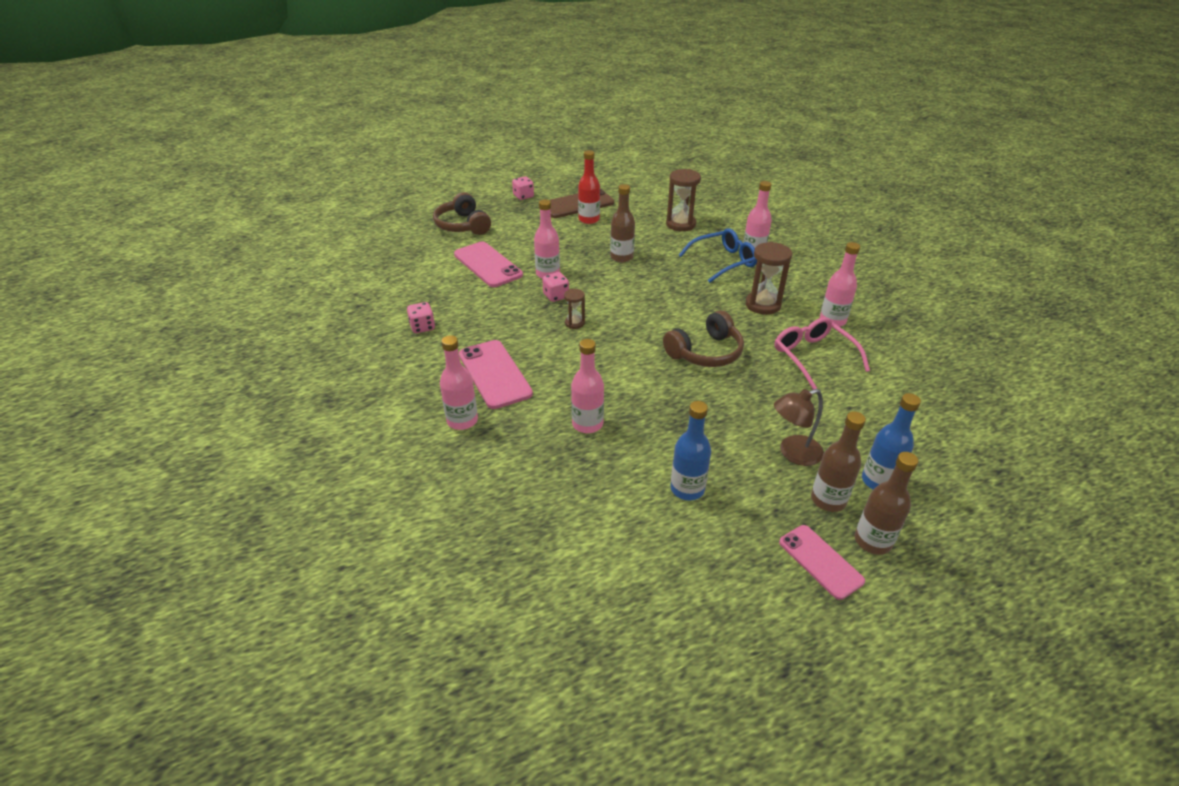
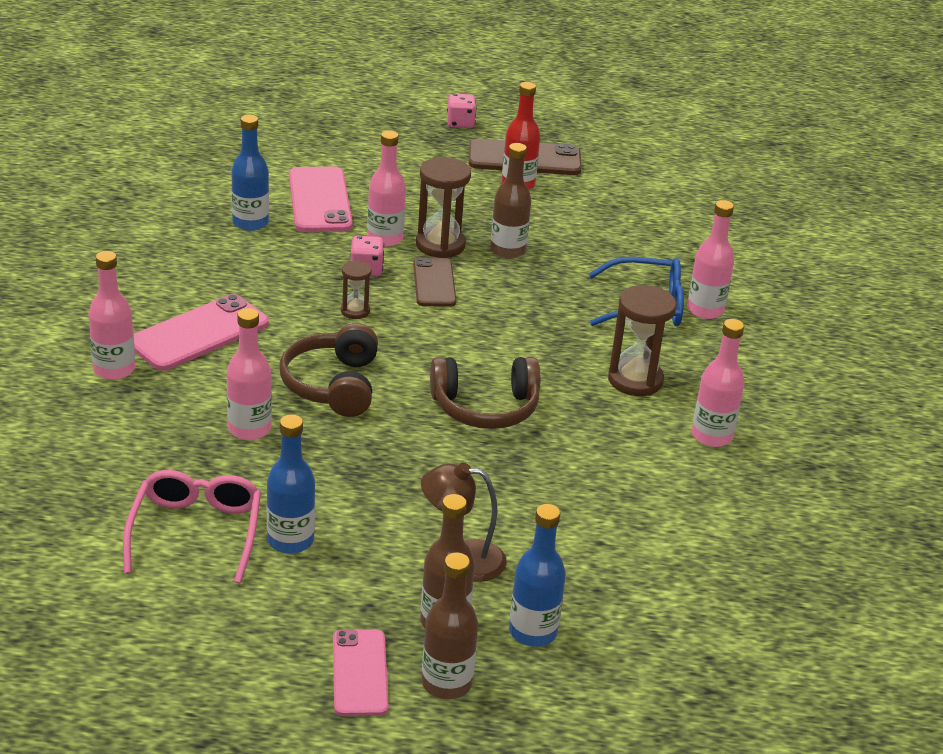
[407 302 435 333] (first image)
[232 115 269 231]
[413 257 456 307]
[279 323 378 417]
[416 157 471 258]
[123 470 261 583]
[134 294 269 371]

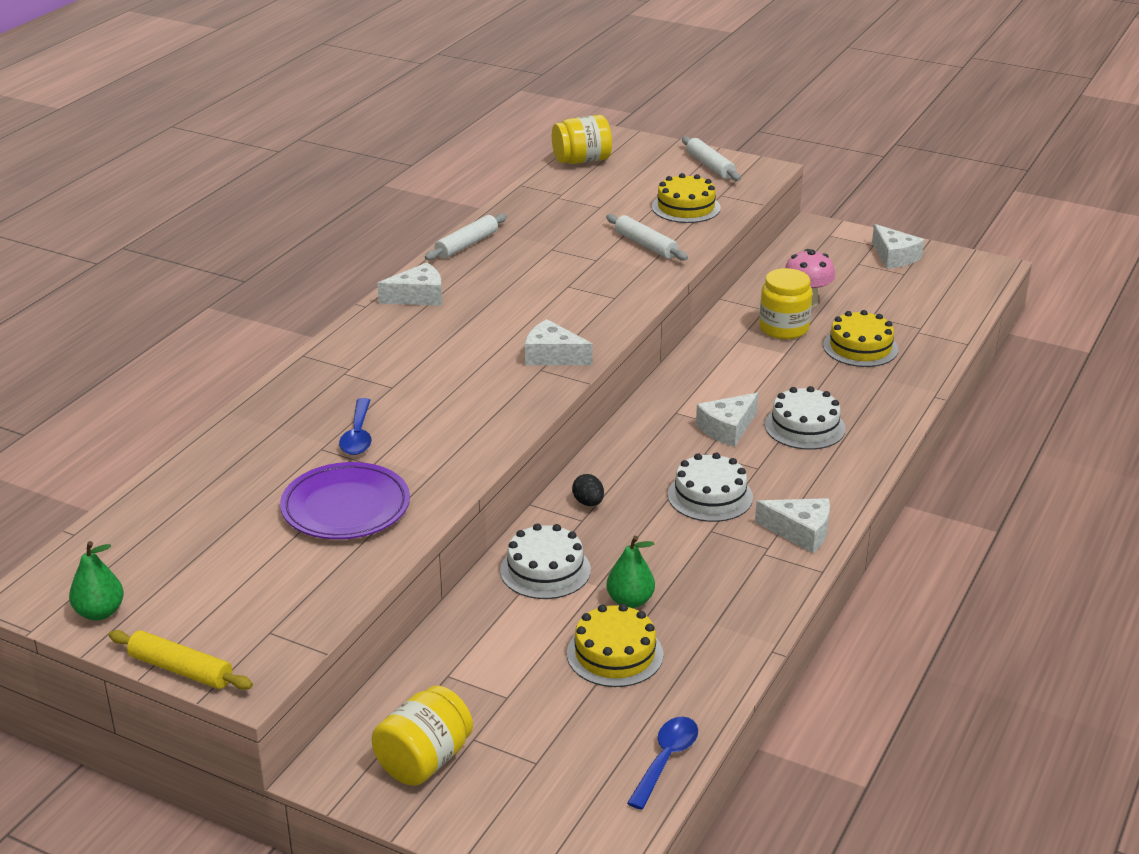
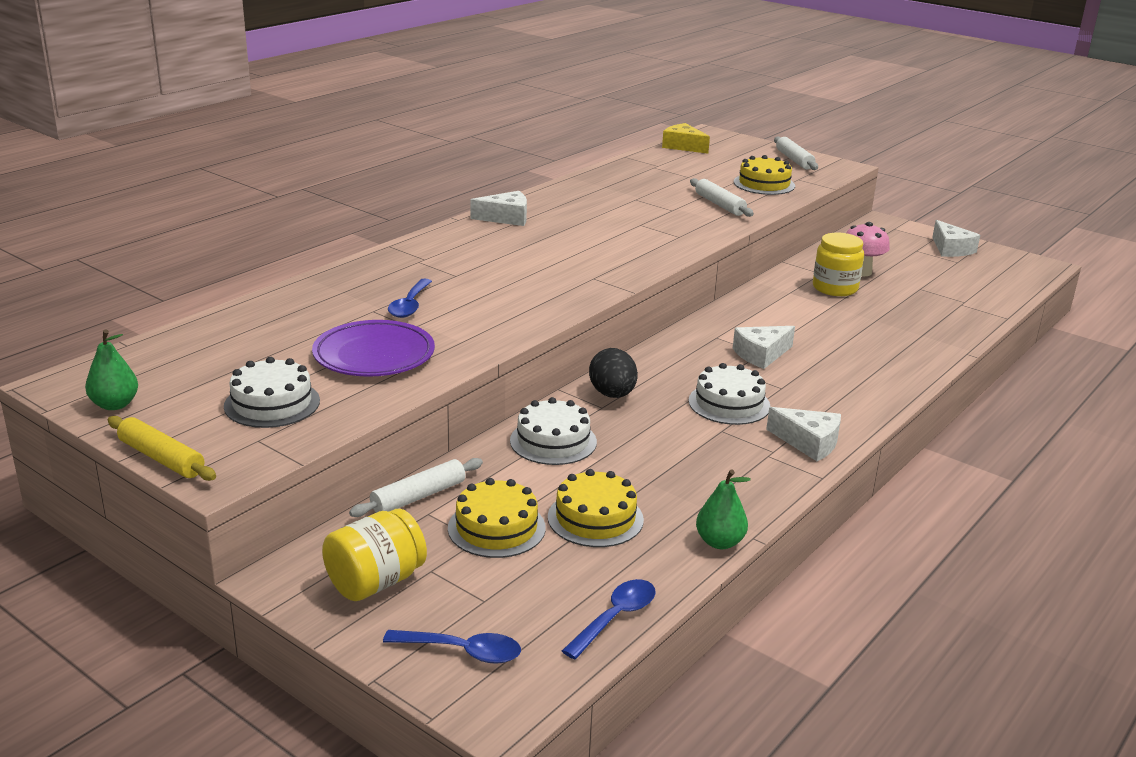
[525 319 593 365] (first image)
[383 630 521 664]
[349 458 483 517]
[696 469 751 549]
[224 357 320 428]
[448 478 546 558]
[662 123 710 154]
[589 348 638 398]

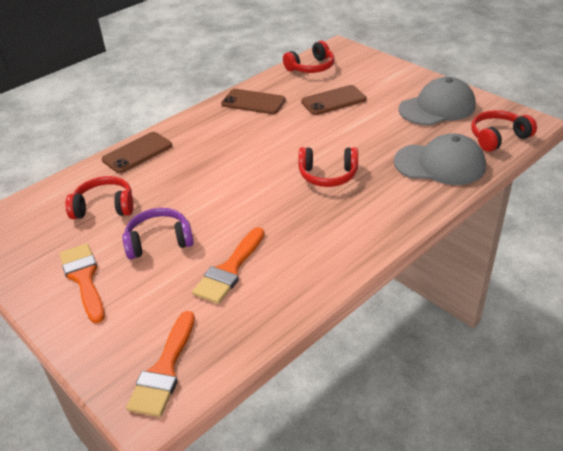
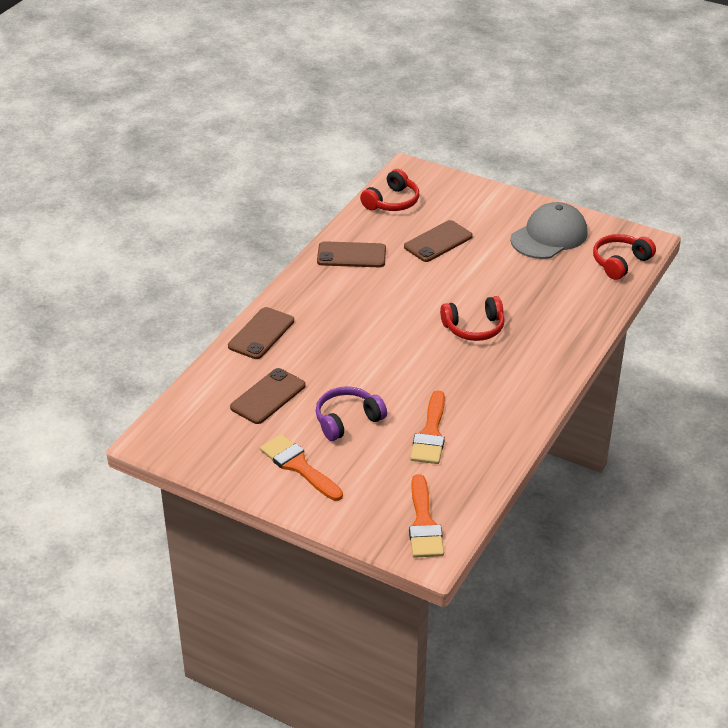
[394 133 486 185] (first image)
[230 368 306 424]

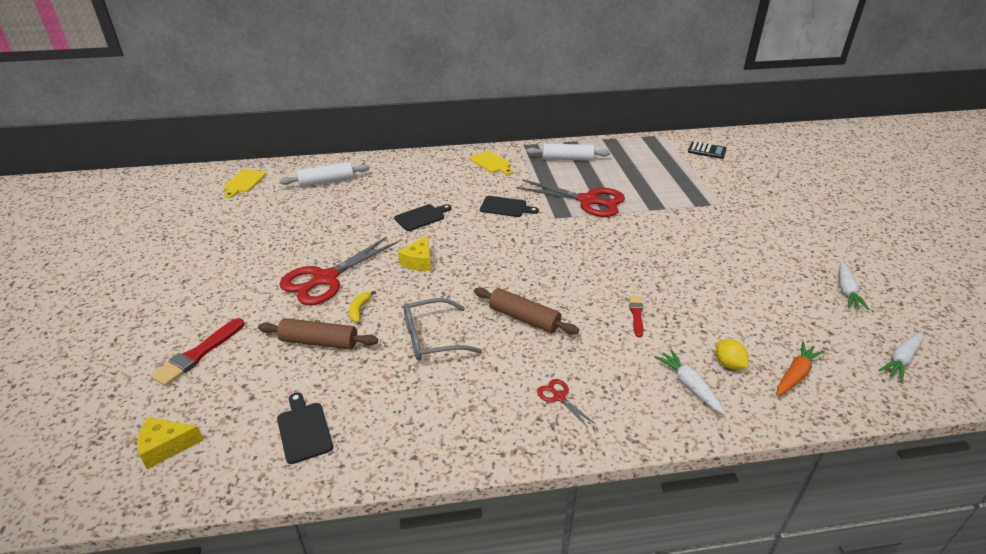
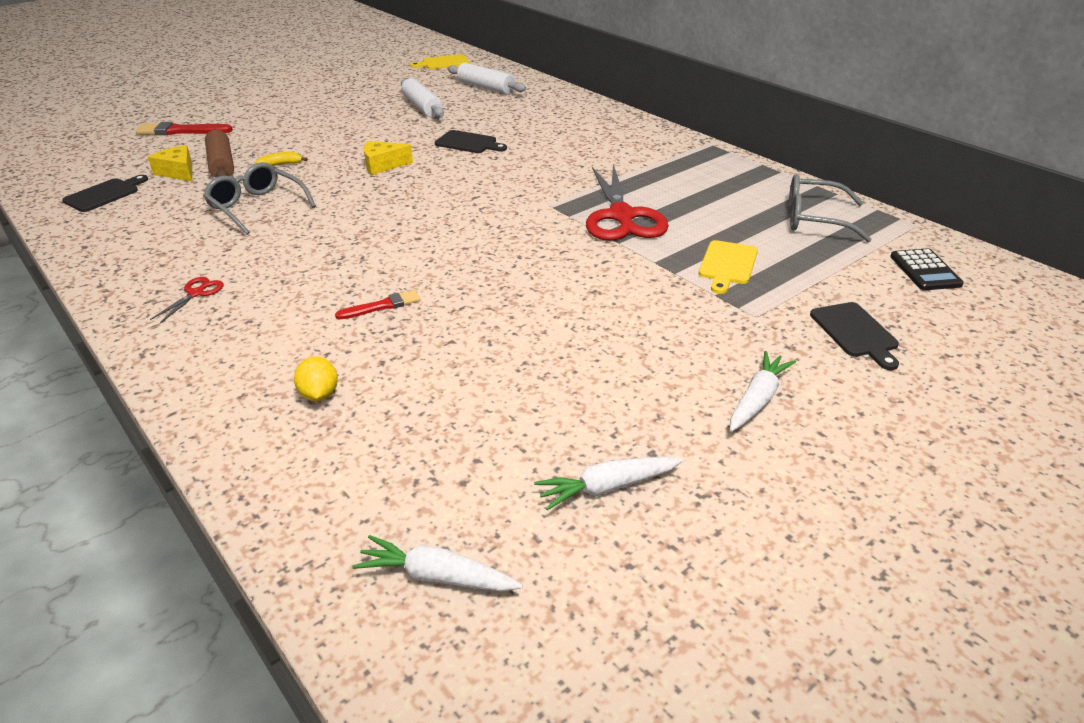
[279 237 398 305] (first image)
[474 288 579 335] (first image)
[777 342 824 396] (first image)
[789 174 872 242]
[148 145 192 181]
[699 240 758 294]
[810 302 899 370]
[401 78 444 117]
[730 351 796 432]
[294 356 338 401]

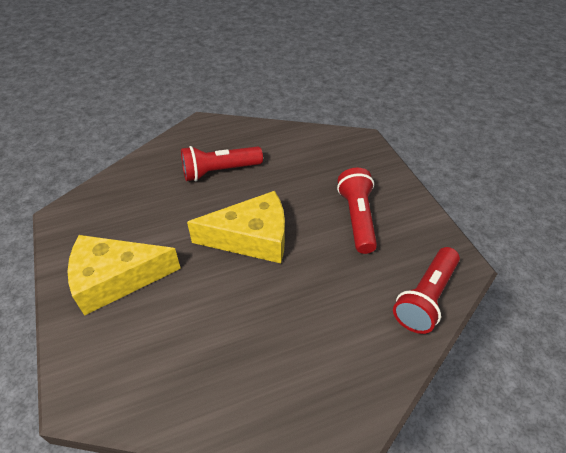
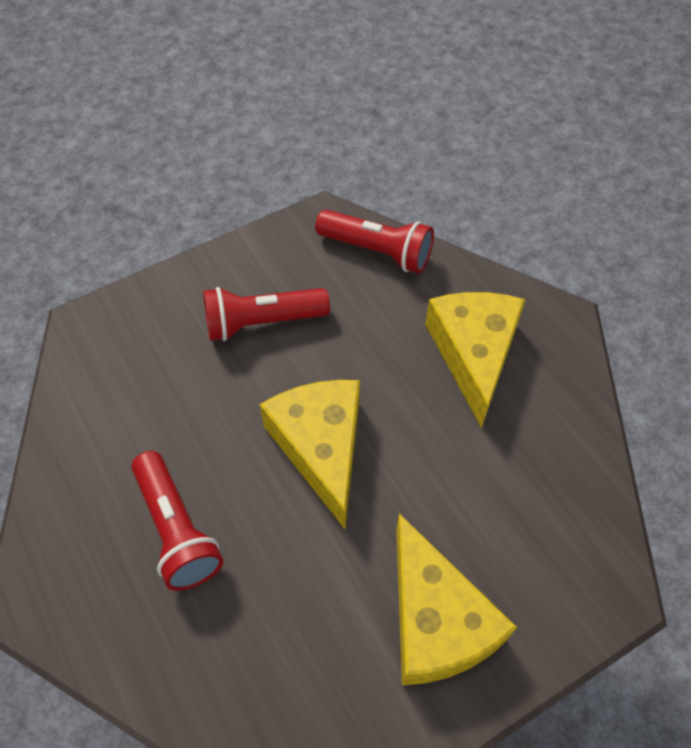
[425 292 526 429]

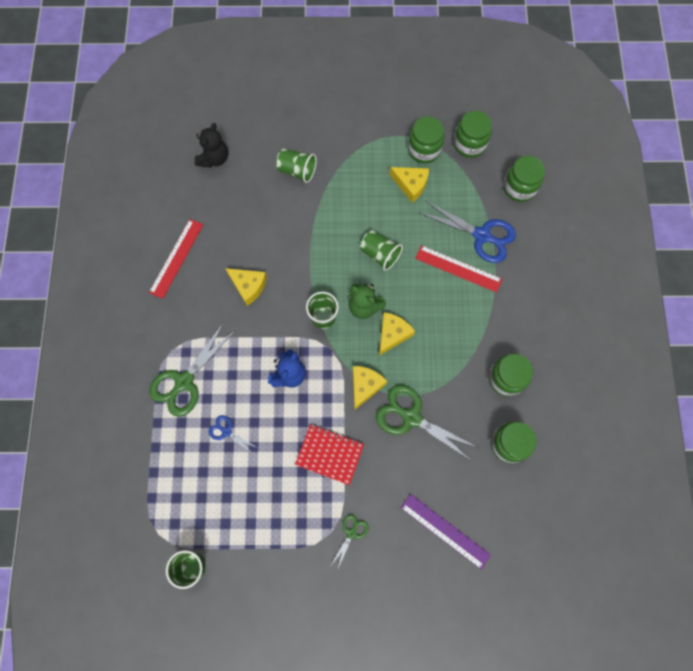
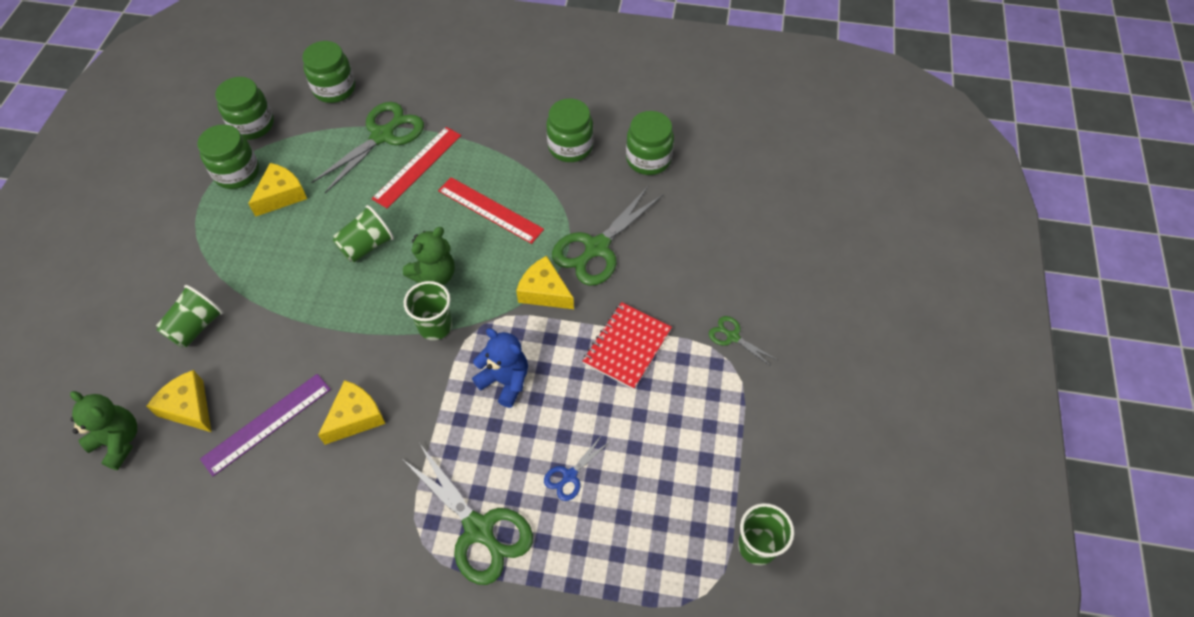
[438 177 544 244]
[146 370 212 432]
[200 374 331 476]
[70 391 137 470]
[311 102 424 193]

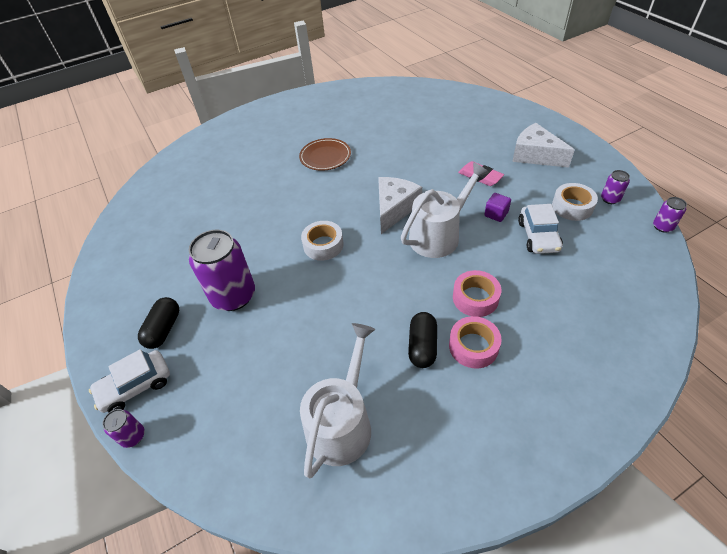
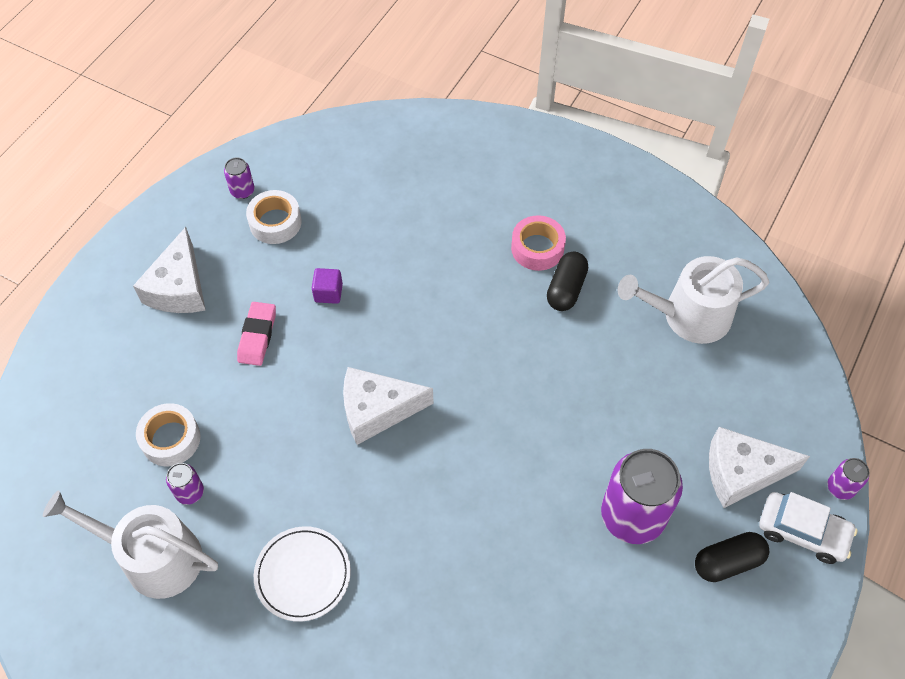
[453 270 501 317] (first image)
[518 204 563 254] (first image)
[709 427 810 508]
[136 403 201 466]
[43 490 218 599]
[166 463 204 505]
[254 526 351 622]
[547 252 588 311]

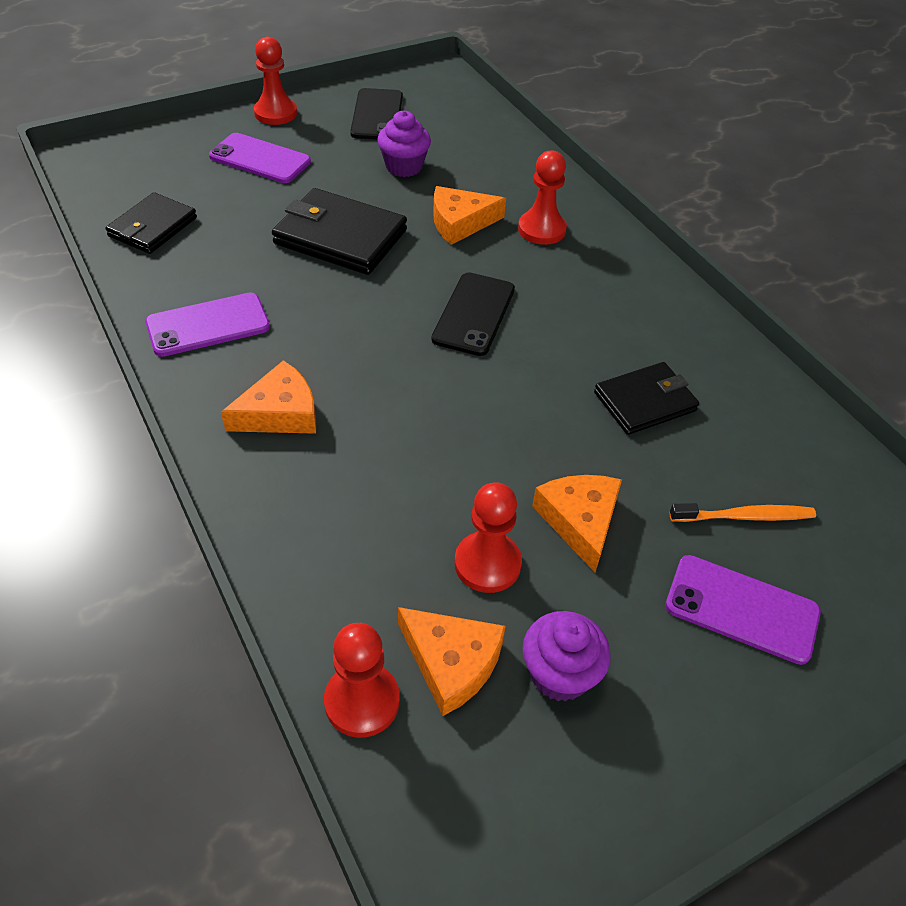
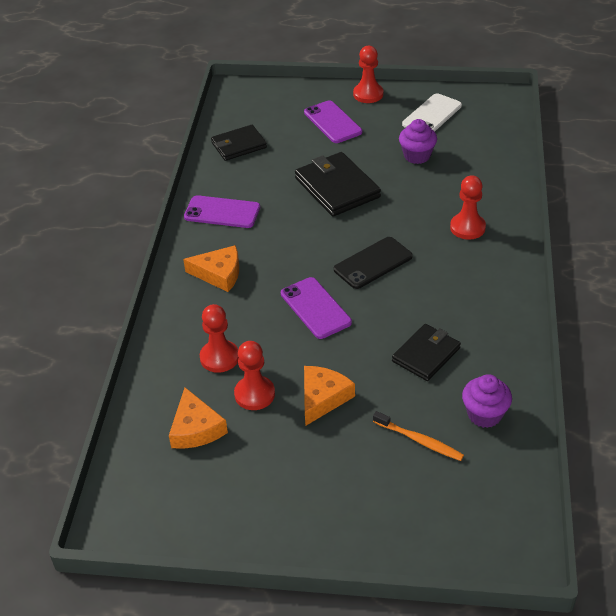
[433 186 506 245] (first image)
[200 304 239 373]
[462 374 512 428]
[281 277 352 339]
[402 93 462 132]
[392 324 461 381]

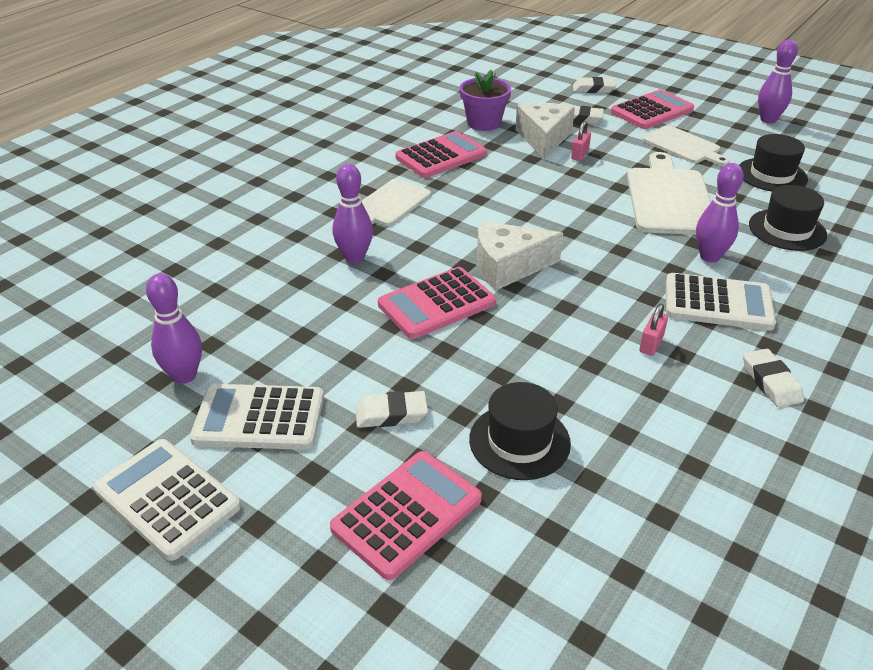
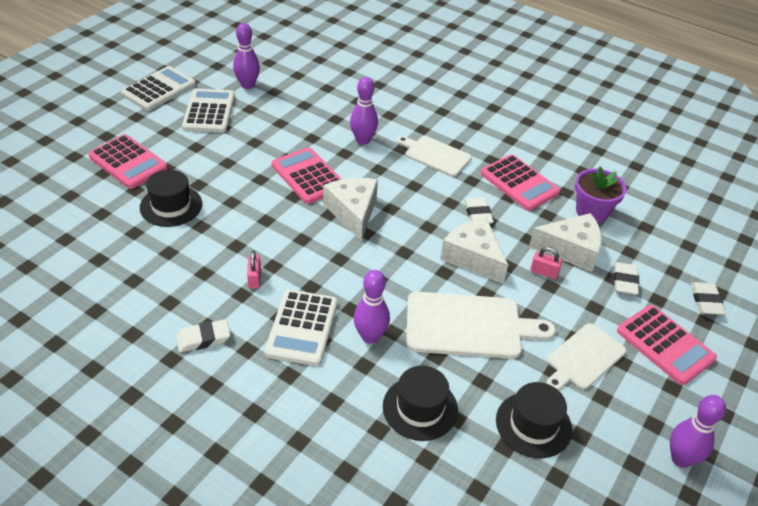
[440 217 508 284]
[464 197 494 224]
[247 250 261 289]

